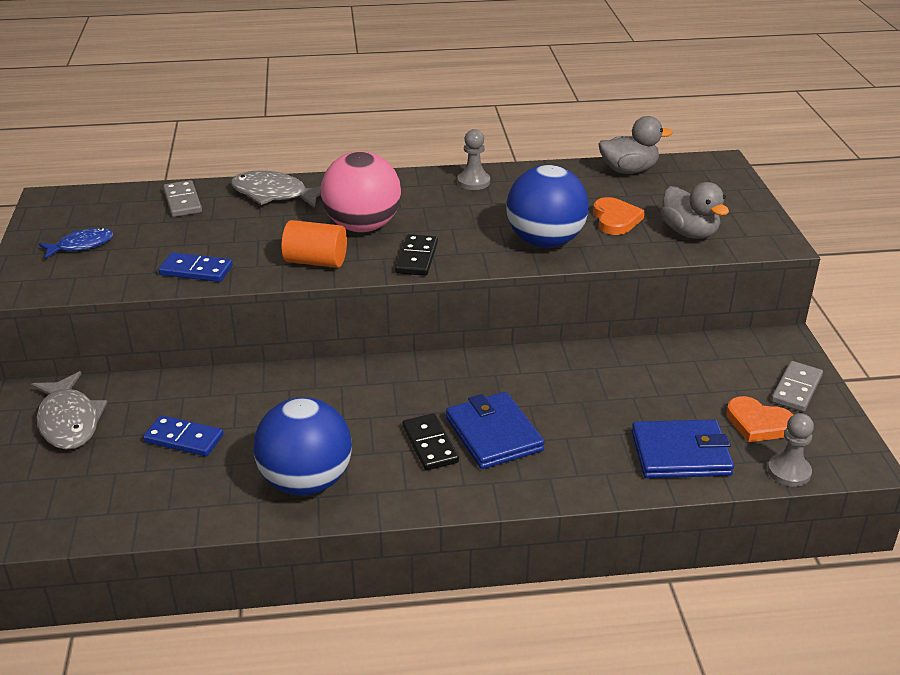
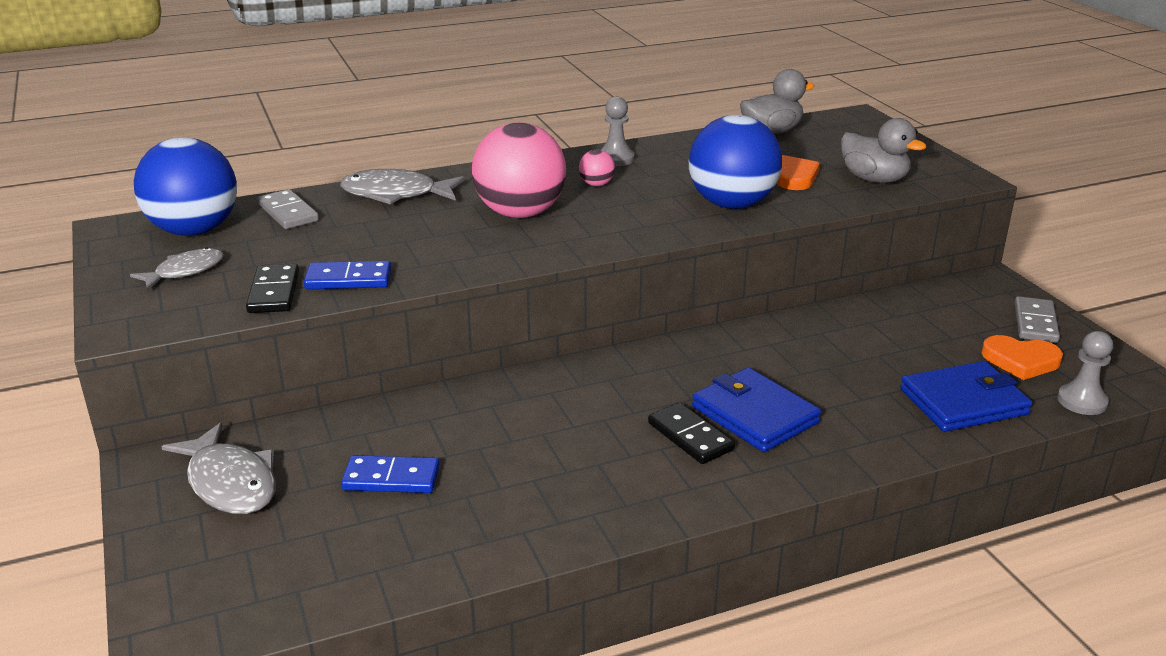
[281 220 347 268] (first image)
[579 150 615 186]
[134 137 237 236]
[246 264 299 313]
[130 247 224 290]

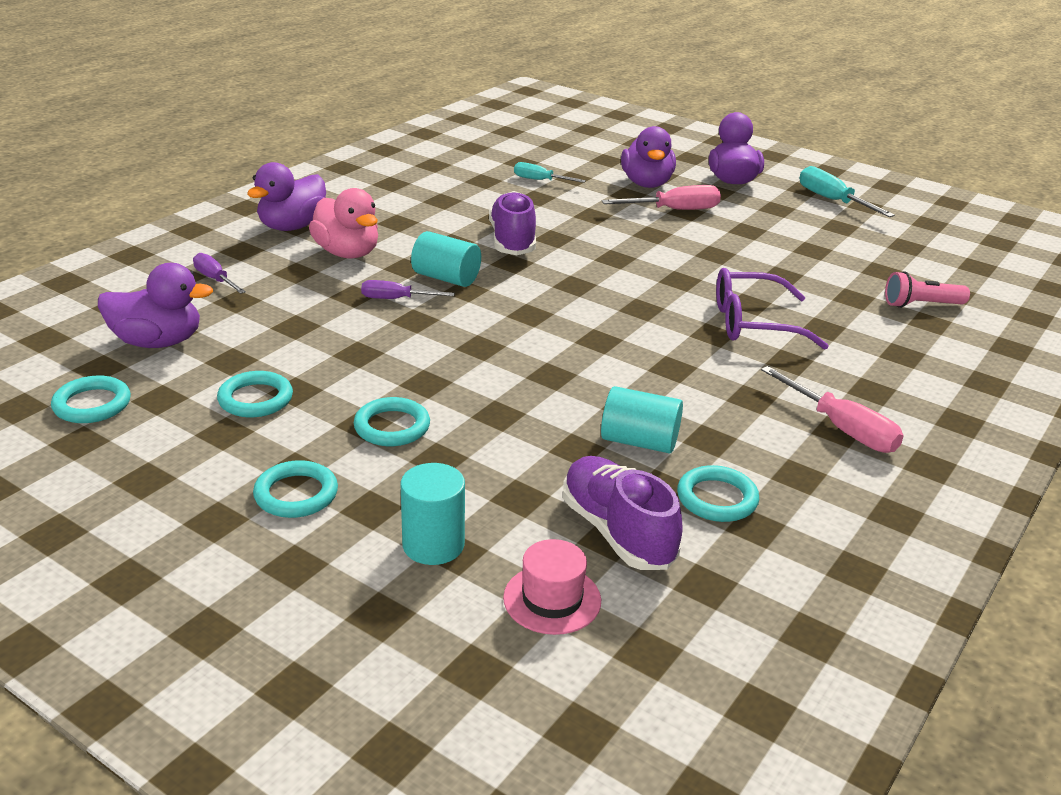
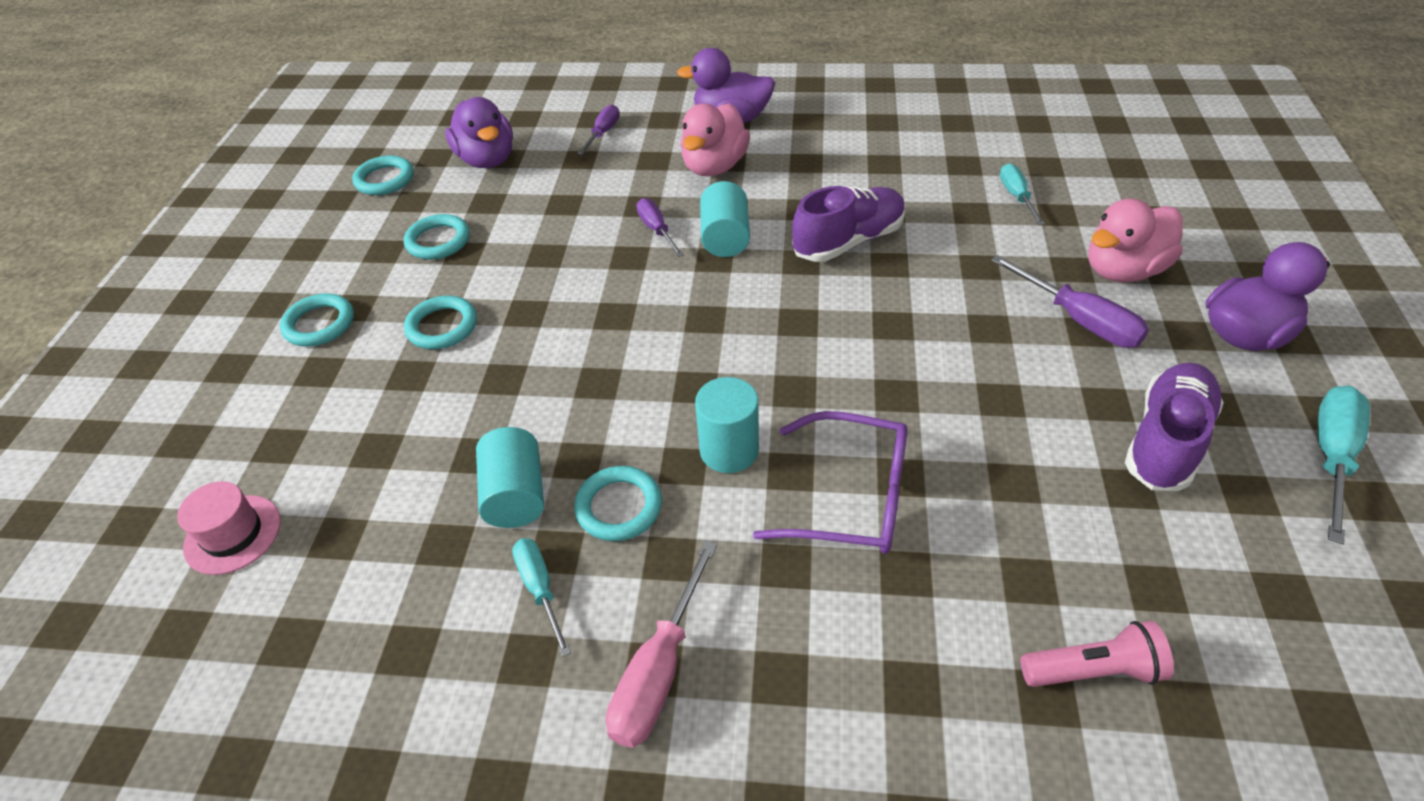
[512 538 571 657]
[695 377 759 473]
[1125 363 1224 491]
[574 466 662 541]
[991 255 1149 348]
[1088 198 1183 282]
[753 411 908 554]
[1020 621 1174 687]

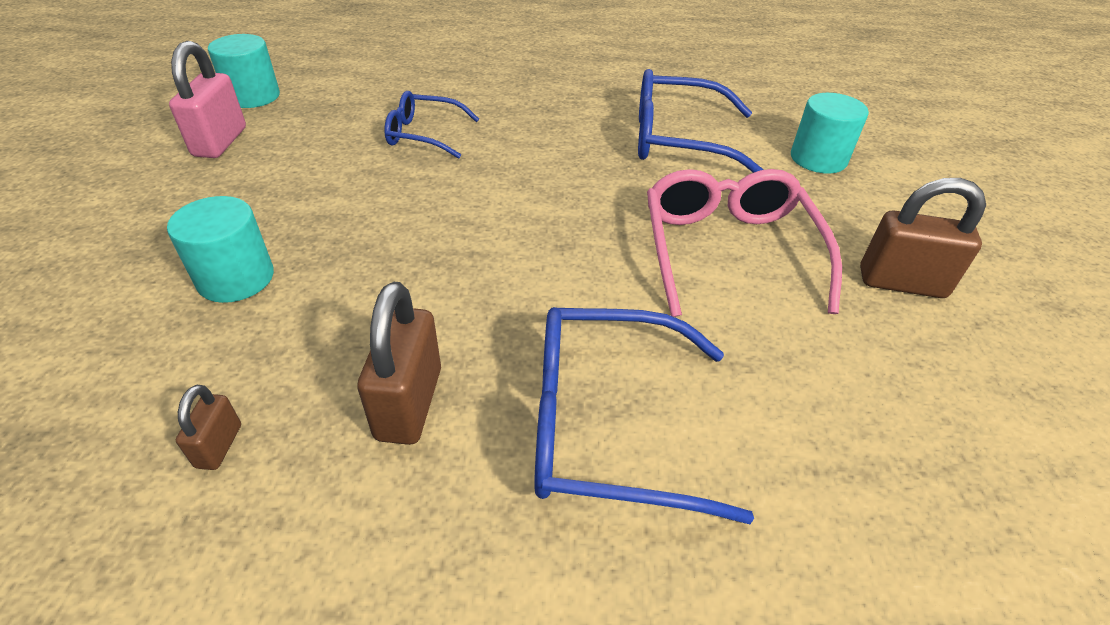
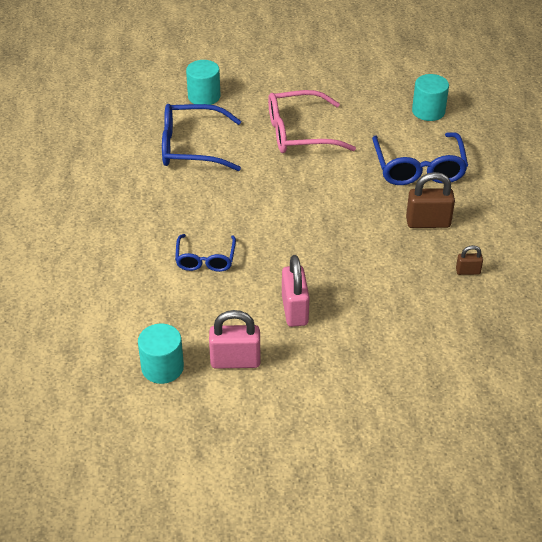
[860 178 986 298] (first image)
[282 255 309 327]
[412 74 449 121]
[162 104 241 171]

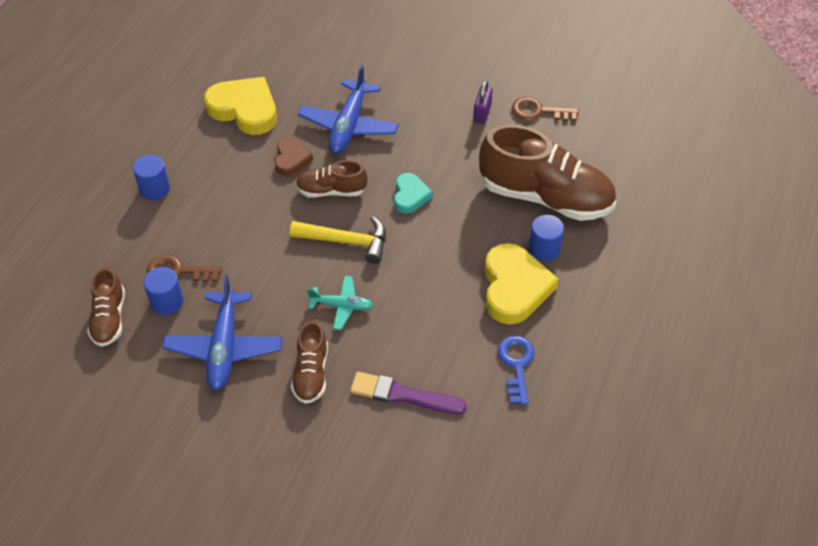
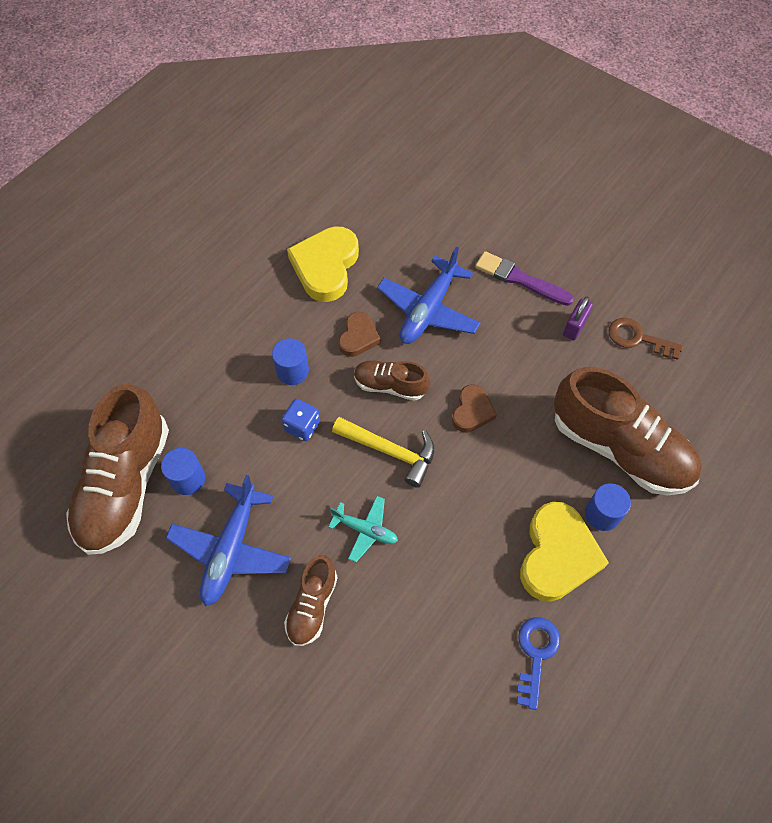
[147 255 222 282] (first image)
[281 399 320 441]
[272 338 309 385]
[475 251 574 306]
[452 384 497 433]
[287 226 359 302]
[66 384 169 555]

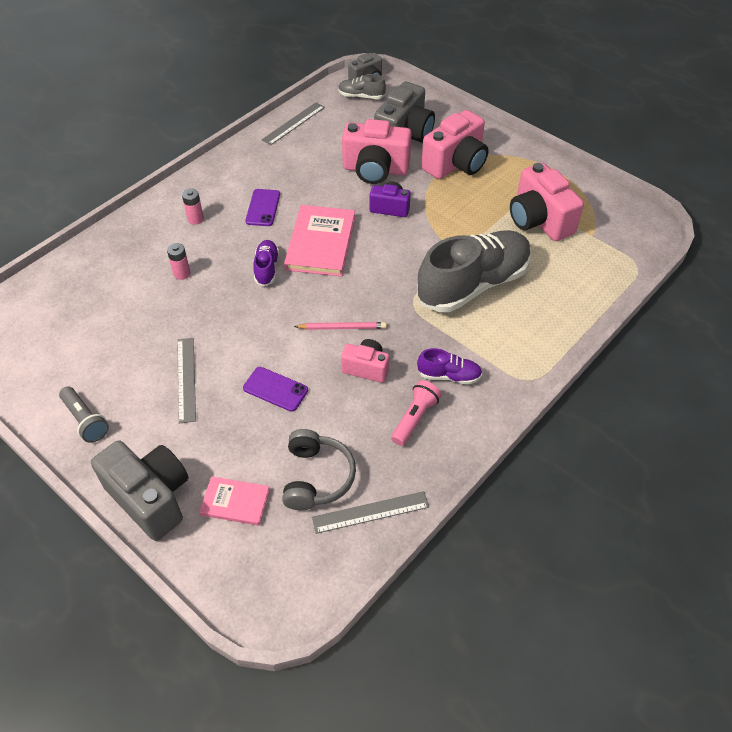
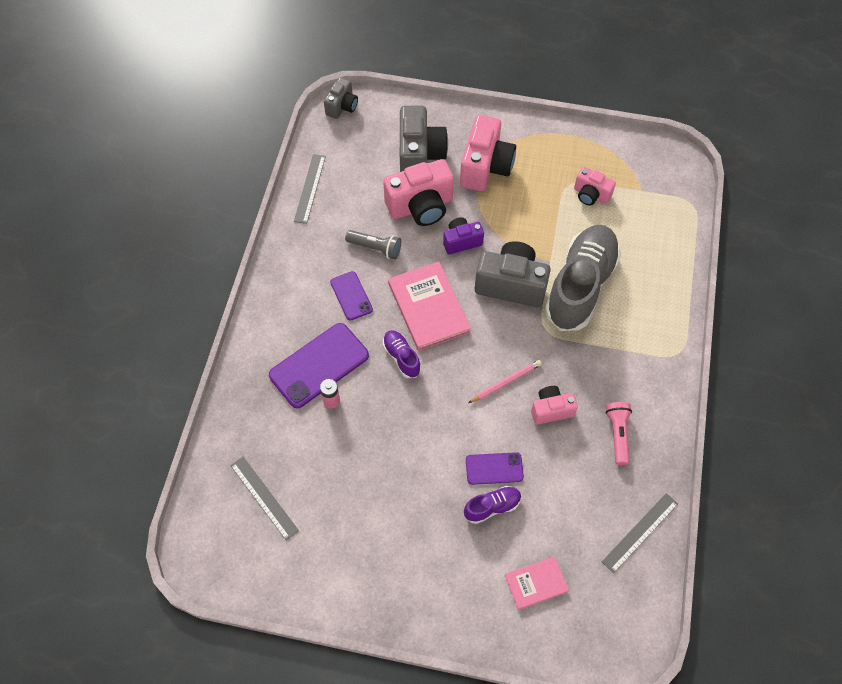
[182 189 204 225] (first image)
[282 429 356 510] (first image)
[338 74 386 99] (first image)
[269 323 369 408]
[345 230 401 259]
[475 241 551 307]
[230 457 299 541]
[464 486 521 524]
[574 167 616 205]

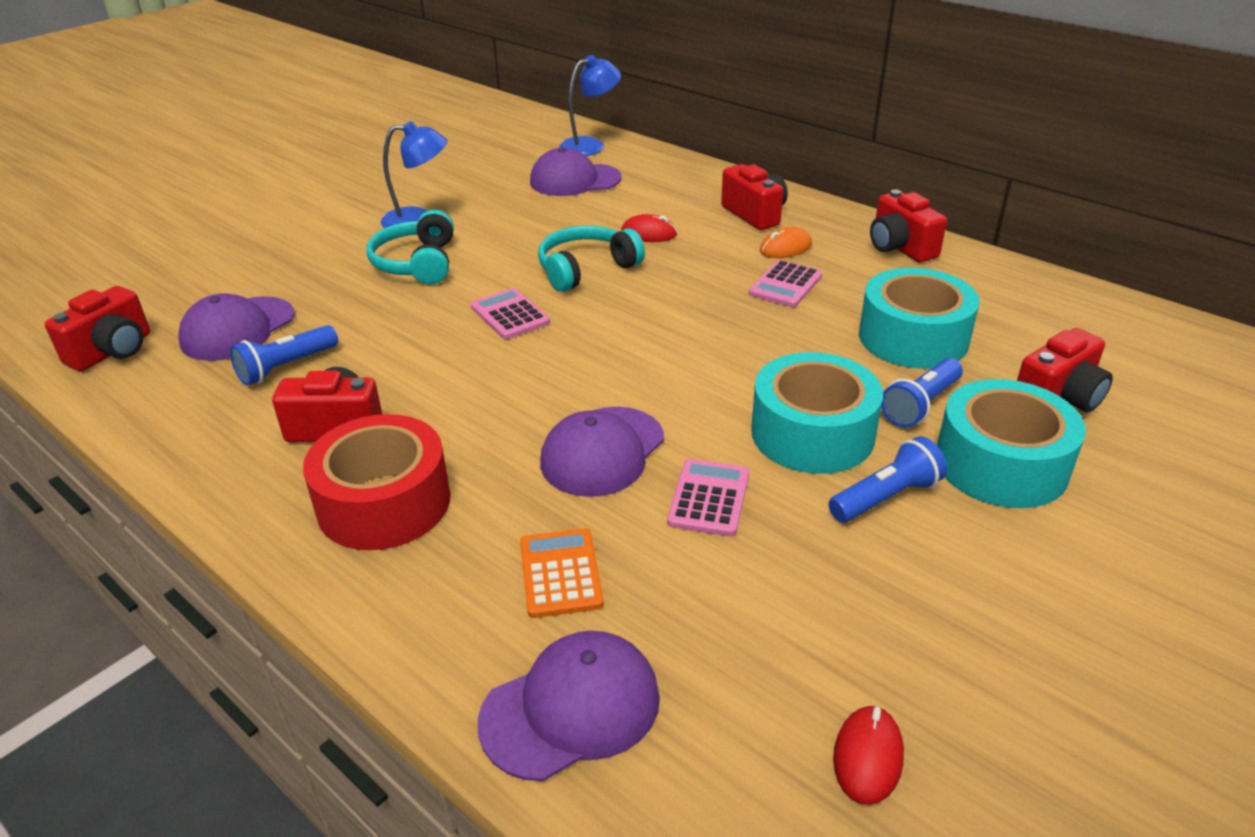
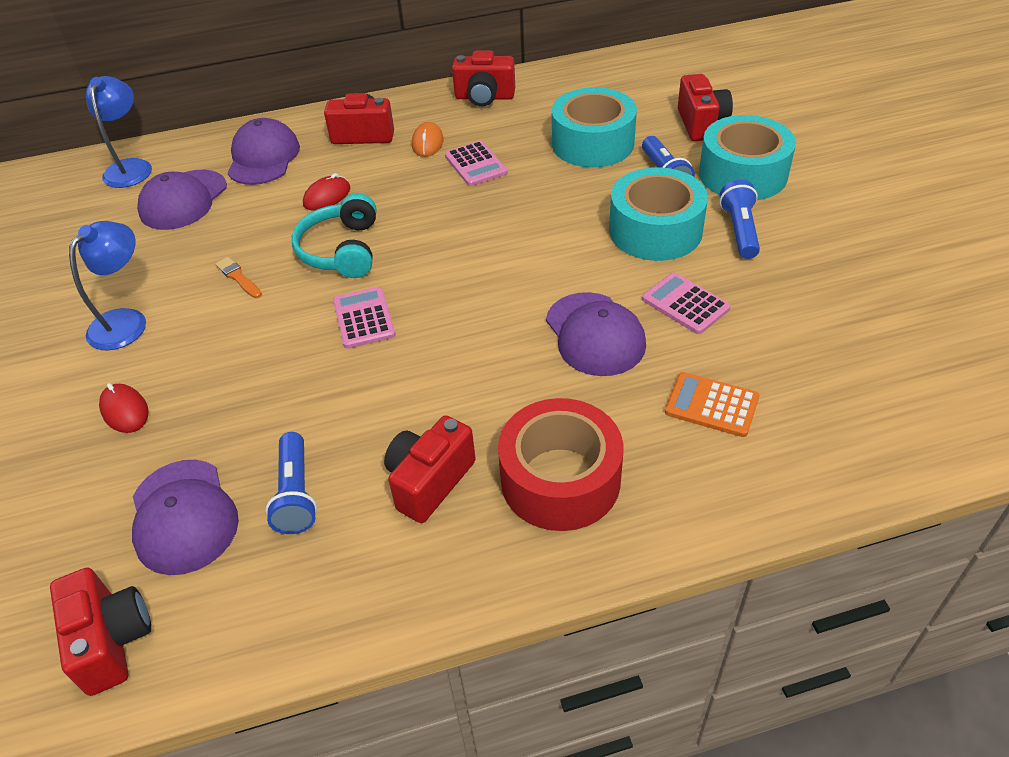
[367 210 454 285] (first image)
[215 257 262 298]
[228 118 300 185]
[99 383 149 433]
[333 287 395 349]

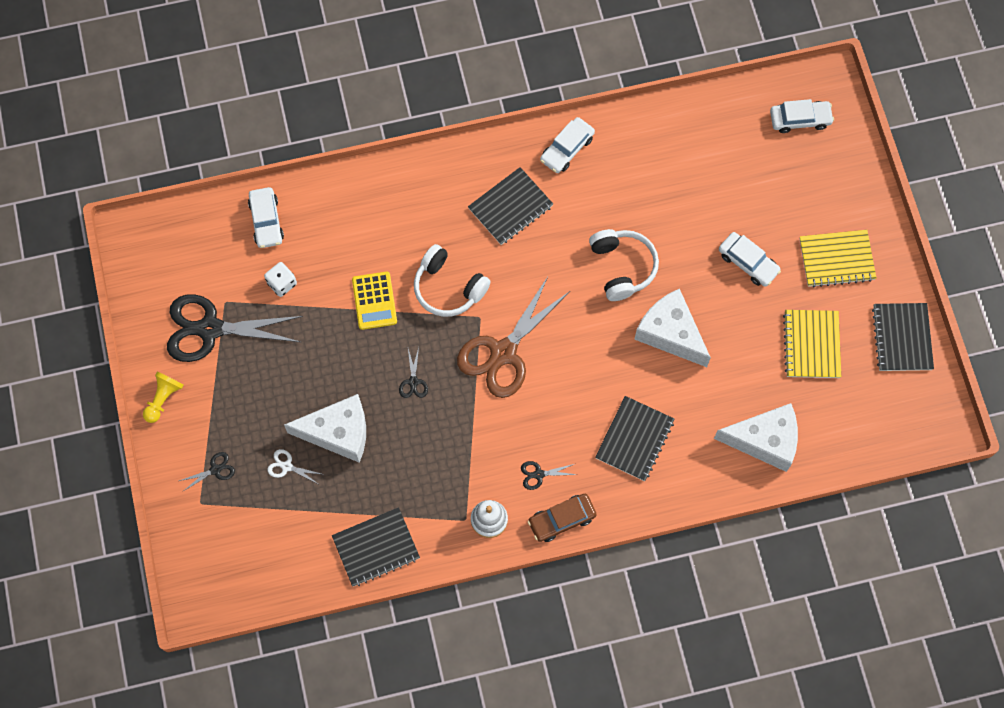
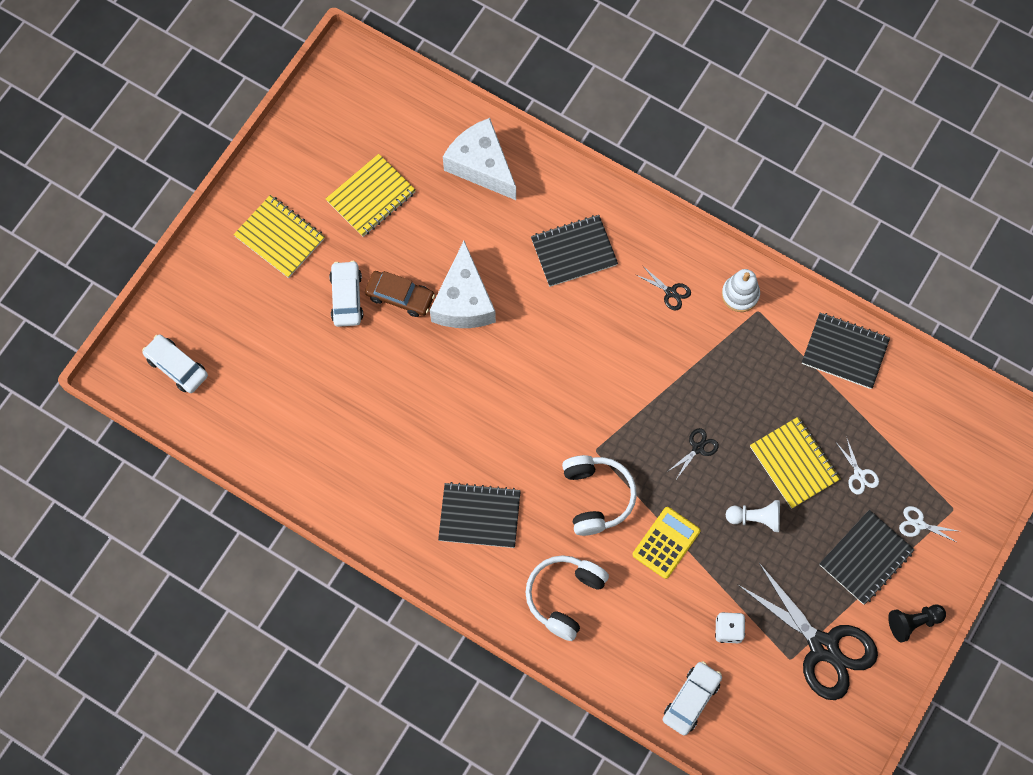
[457 277 570 398] (first image)
[540 117 595 173] (first image)
[726 500 780 532]
[365 271 435 317]
[526 555 609 641]
[819 510 915 605]
[750 417 840 509]
[888 605 946 642]
[899 506 958 543]

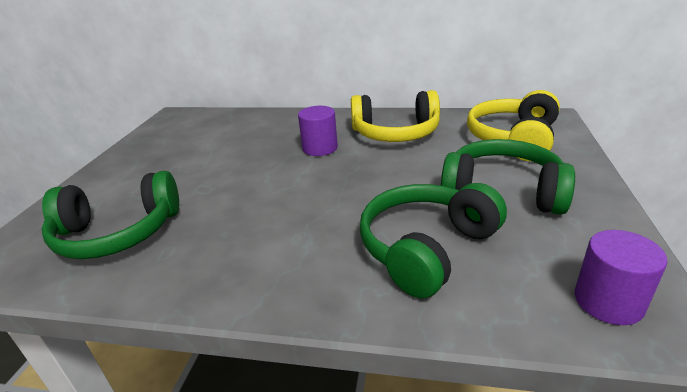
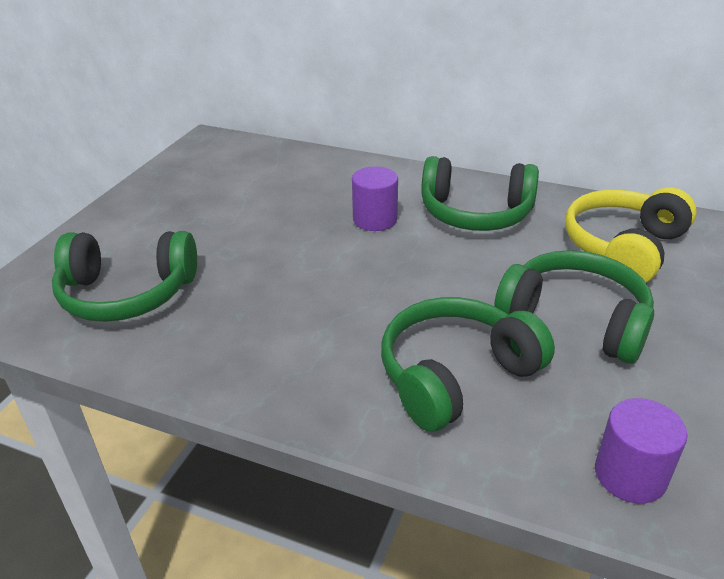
[421 156 539 231]

